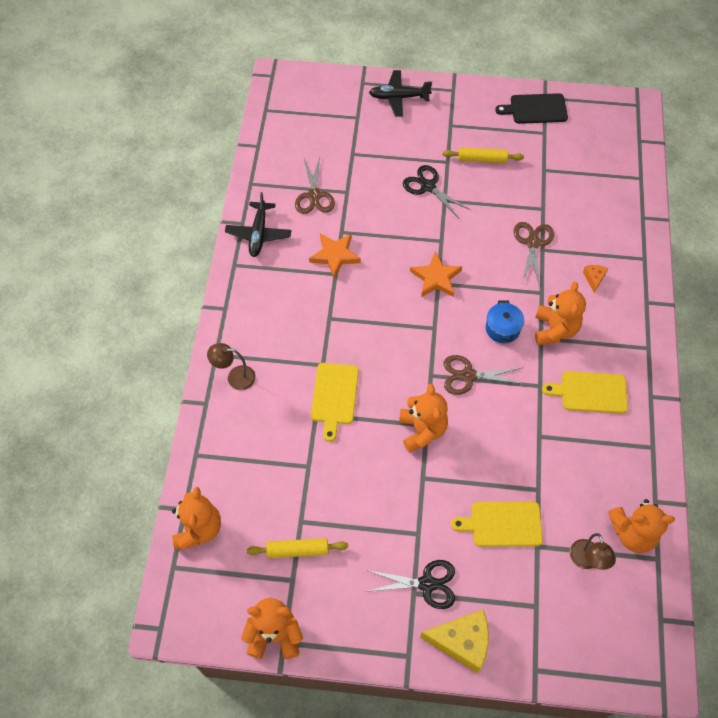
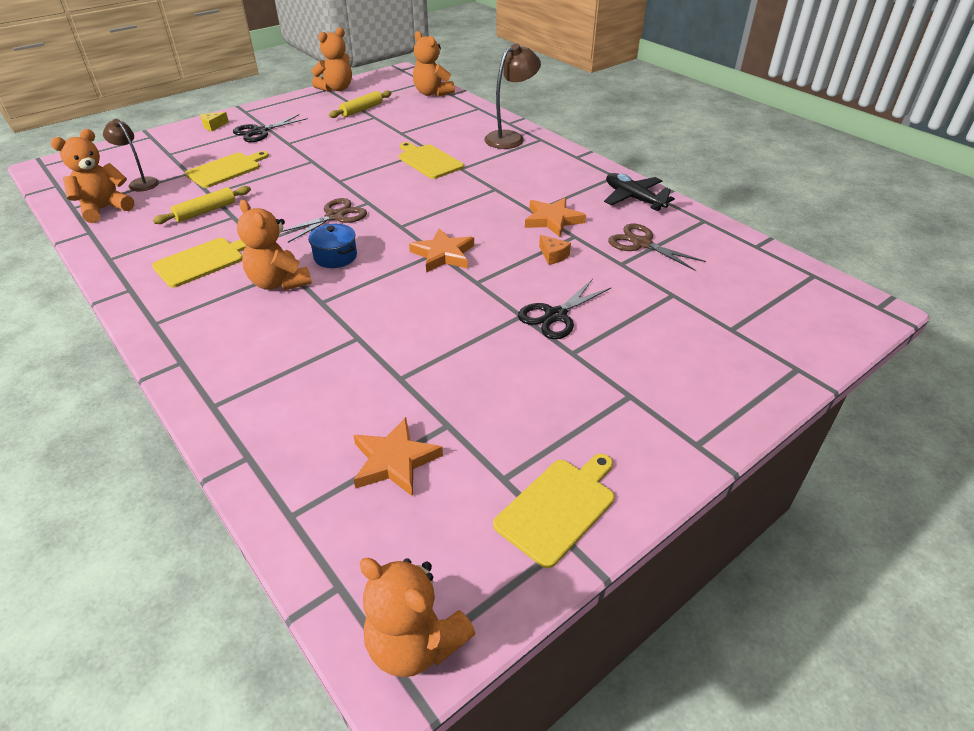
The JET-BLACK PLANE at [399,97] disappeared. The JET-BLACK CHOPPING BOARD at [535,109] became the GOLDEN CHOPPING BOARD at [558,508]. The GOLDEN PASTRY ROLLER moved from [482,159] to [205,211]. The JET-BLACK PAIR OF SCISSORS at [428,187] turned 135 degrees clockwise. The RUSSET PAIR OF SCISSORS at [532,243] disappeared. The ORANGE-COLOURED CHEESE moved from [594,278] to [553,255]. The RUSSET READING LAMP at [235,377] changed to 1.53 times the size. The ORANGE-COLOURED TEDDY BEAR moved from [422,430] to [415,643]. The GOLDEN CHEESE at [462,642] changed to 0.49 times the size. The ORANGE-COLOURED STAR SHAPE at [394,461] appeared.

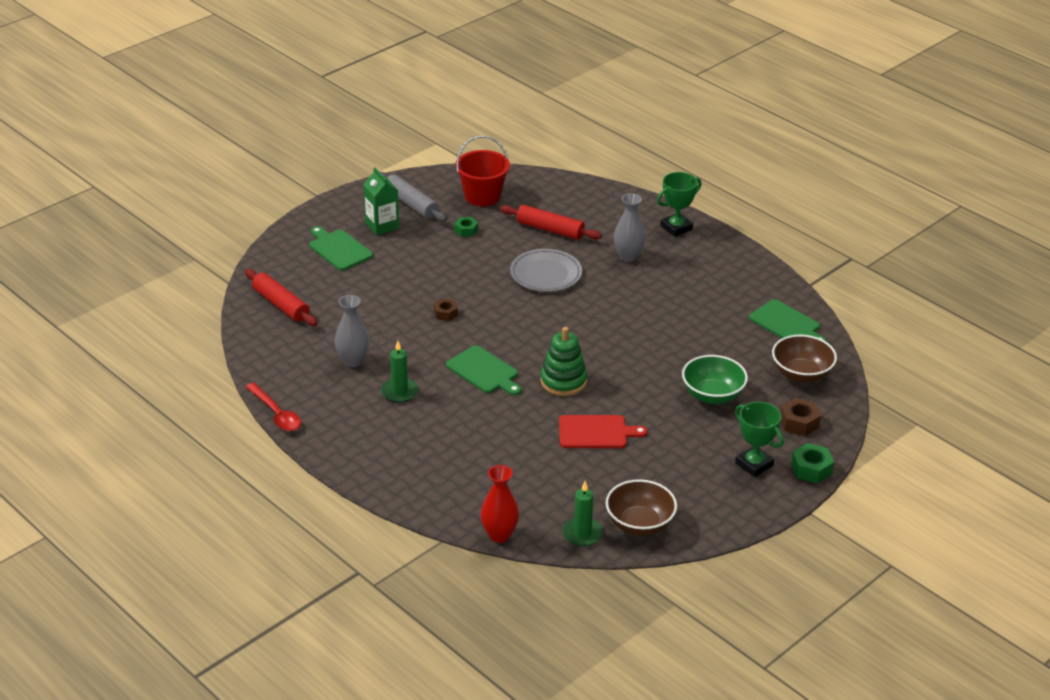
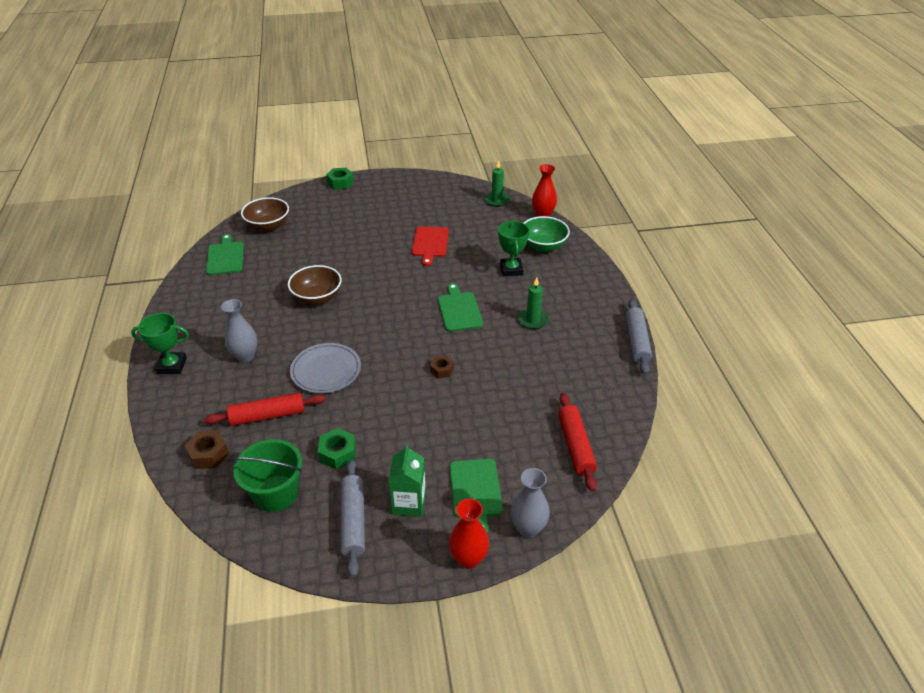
The RED PAIL at [482,196] became the GREEN PAIL at [276,493]. The RED PASTRY ROLLER at [550,229] turned 75 degrees counterclockwise. The GREEN NUT at [466,230] changed to 1.51 times the size. The ASH-GREY TALL VASE moved from [353,361] to [528,528]. The GREEN RING STACKER at [563,381] disappeared. The GREEN BOWL moved from [712,395] to [543,246]. The RED SPOON at [276,414] was replaced by the ASH-GREY PASTRY ROLLER at [637,341]. The RUSSET NUT moved from [799,423] to [209,454]. The GREEN PRIZE CUP moved from [754,464] to [511,269]. The RED CHOPPING BOARD at [596,432] turned 120 degrees counterclockwise. The RUSSET BOWL moved from [639,524] to [317,297]. The RED TALL VASE at [468,559] appeared.

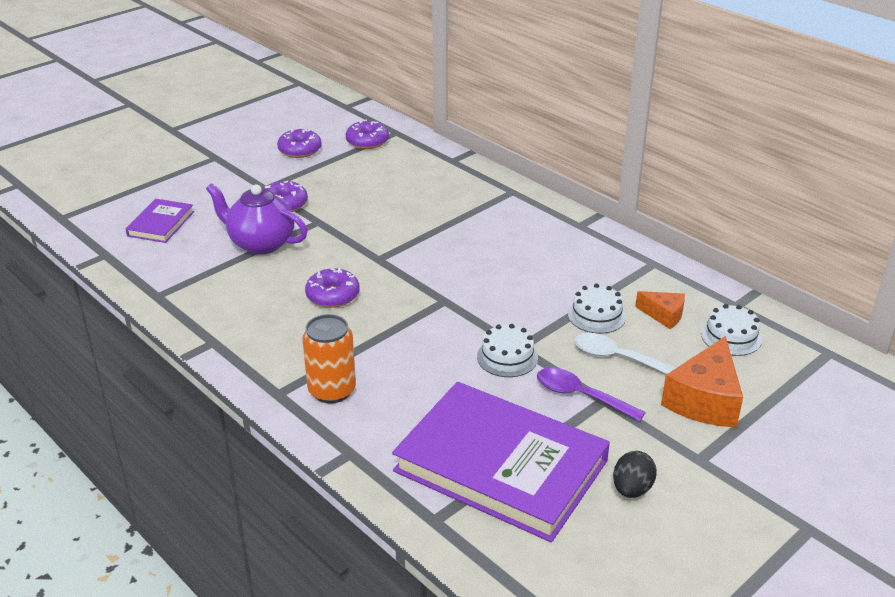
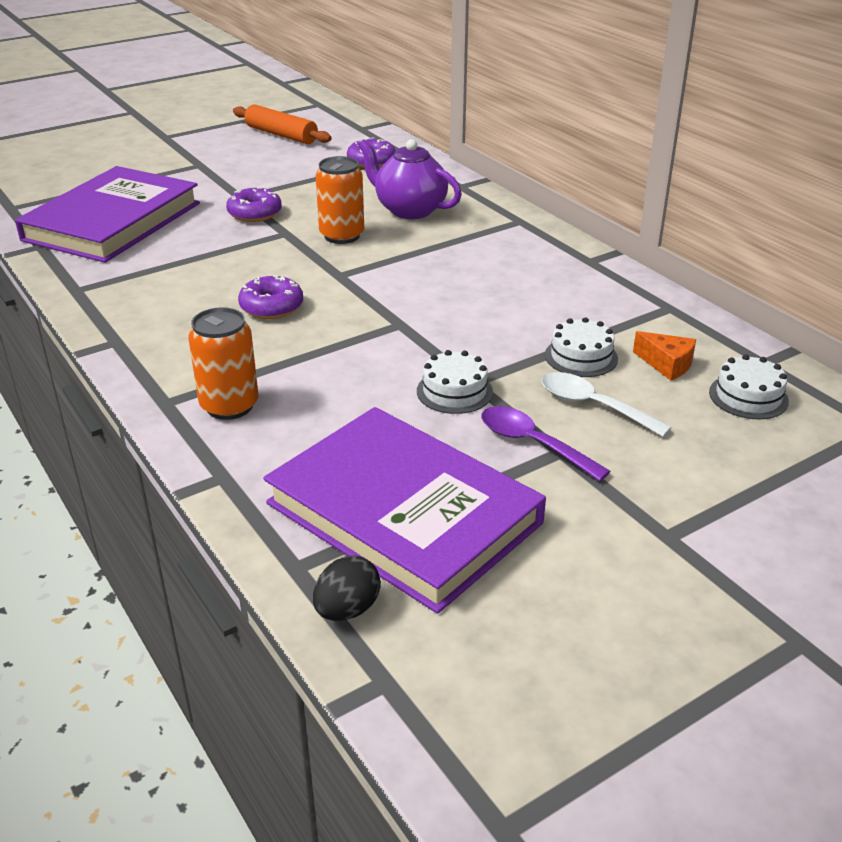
The VIOLET GLAZED DONUT at [300,150] disappeared. The VIOLET TEAPOT moved from [260,243] to [409,210]. The VIOLET HARDCOVER at [161,224] changed to 2.18 times the size. The ORANGE-COLOURED CHEESE at [704,400] disappeared. The JET-BLACK EGG SHAPE moved from [632,489] to [347,609]. The ORANGE-COLOURED PASTRY ROLLER at [281,135] appeared. The ORANGE-COLOURED SODA CAN at [342,236] appeared.

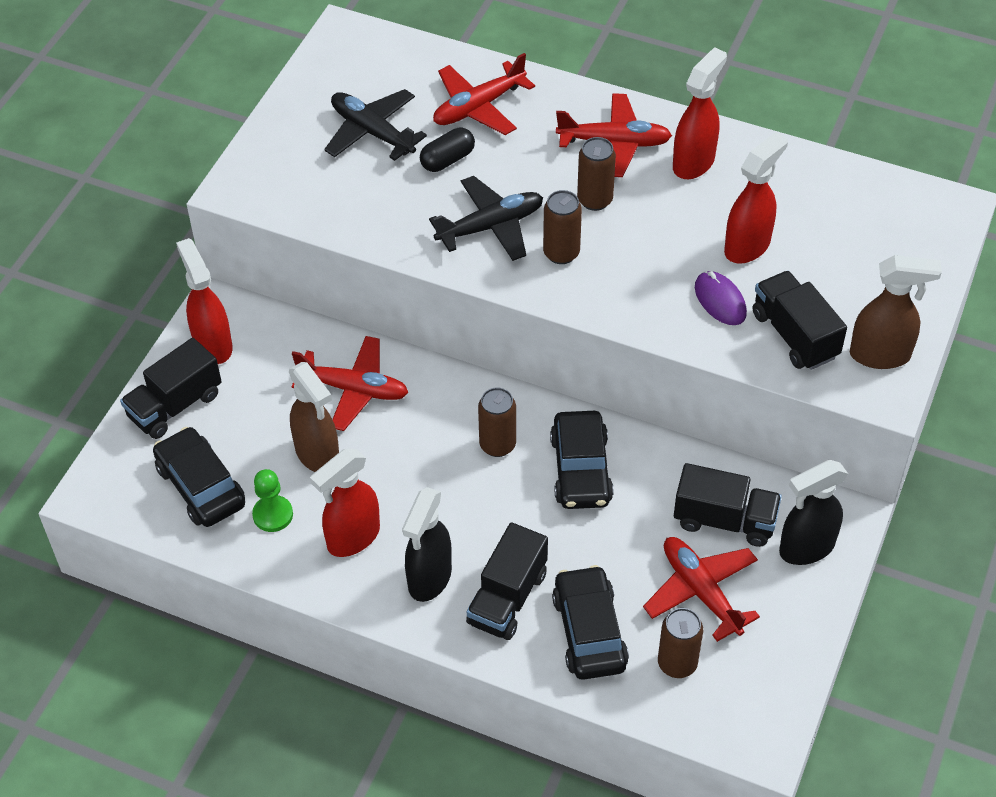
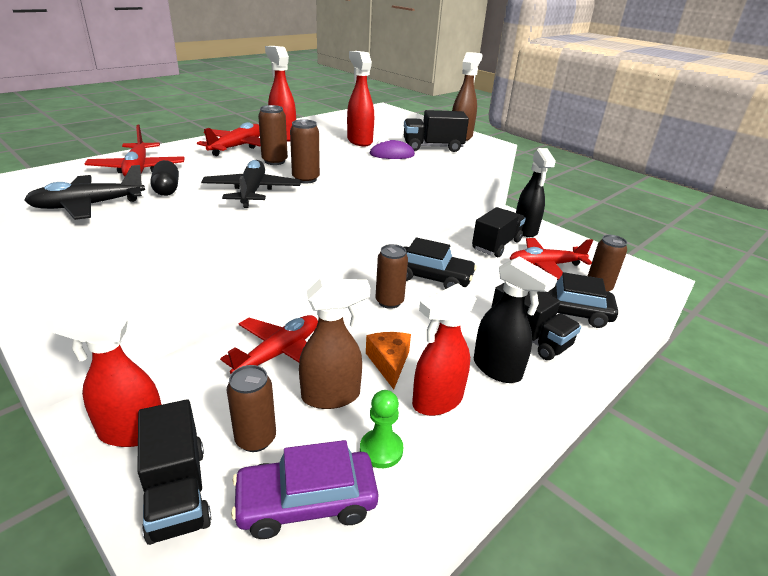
The JET-BLACK AUTOMOBILE at [201,486] became the VIOLET AUTOMOBILE at [306,502]. The RED SPRAYER at [352,538] turned 75 degrees clockwise. The ORANGE-COLOURED CHEESE at [389,363] appeared. The RUSSET SODA CAN at [255,439] appeared.

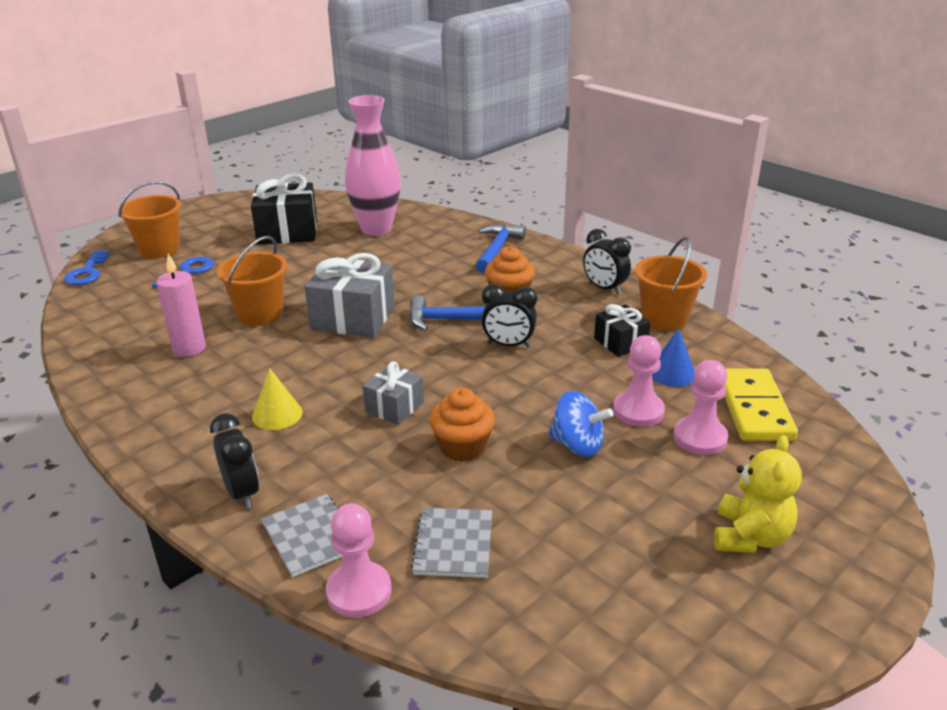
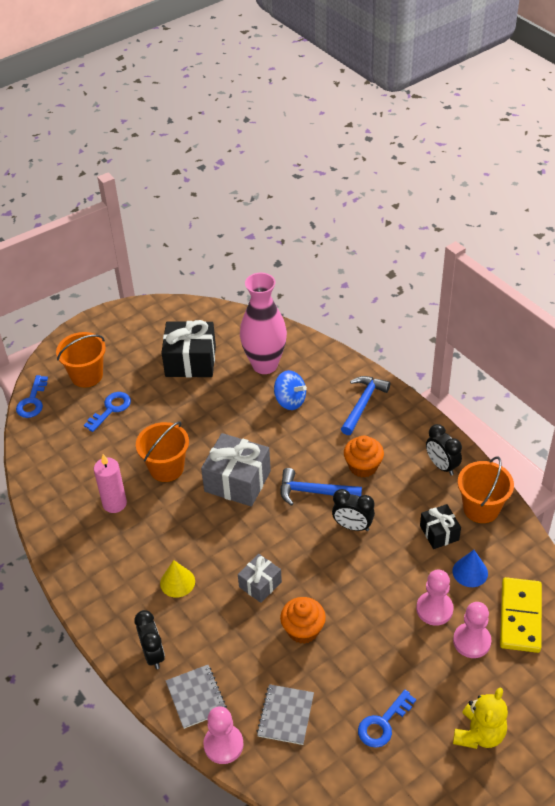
The BLUE TOY TOP moved from [577,445] to [290,401]. The BLUE LATCHKEY at [383,723] appeared.

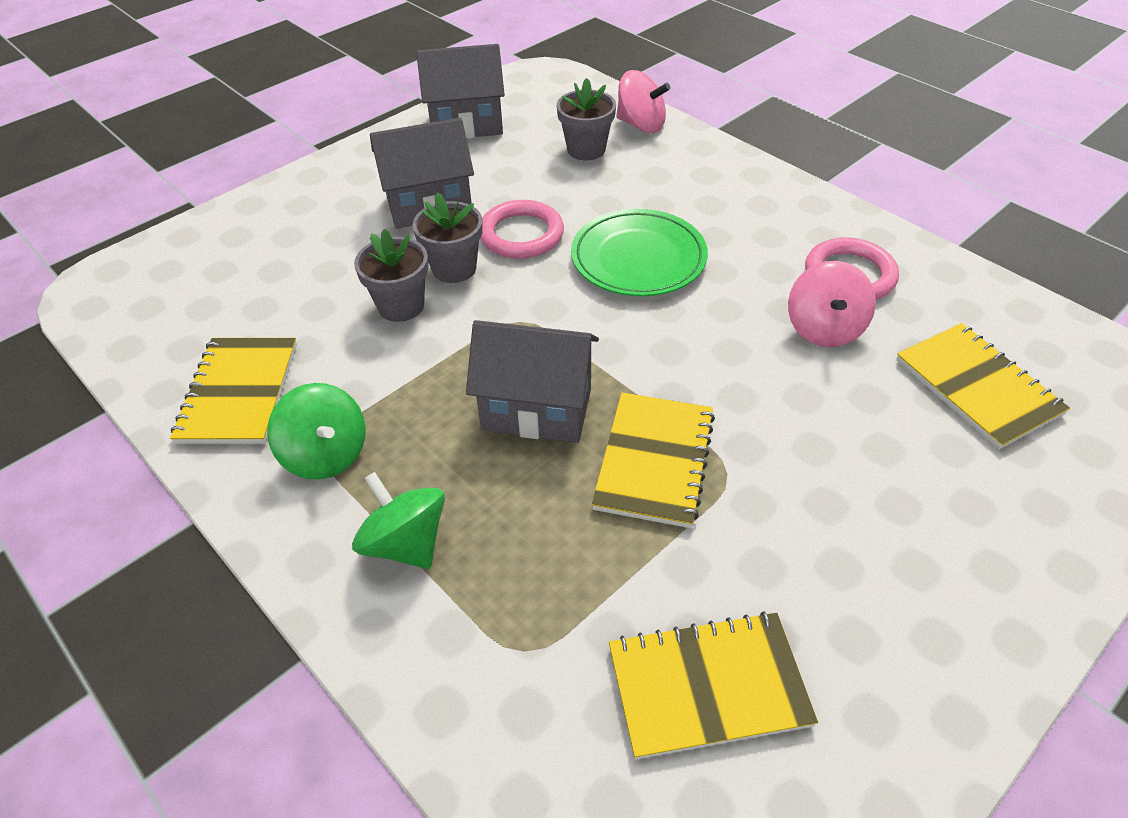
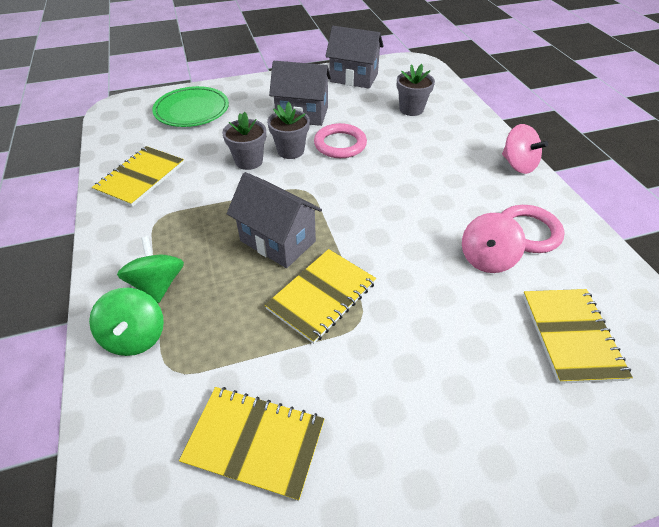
The ROSE-PINK TOY TOP moved from [641,125] to [518,164]. The GREEN DINNER PLATE moved from [638,259] to [192,111]. The GREEN TOY TOP moved from [326,454] to [135,336].

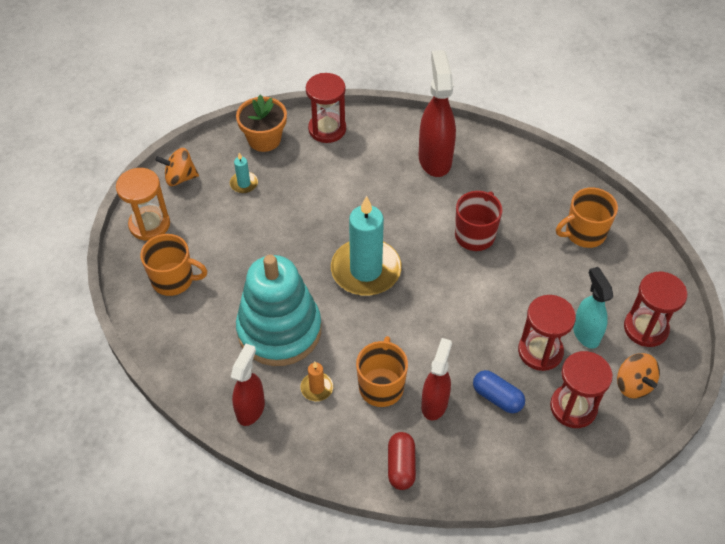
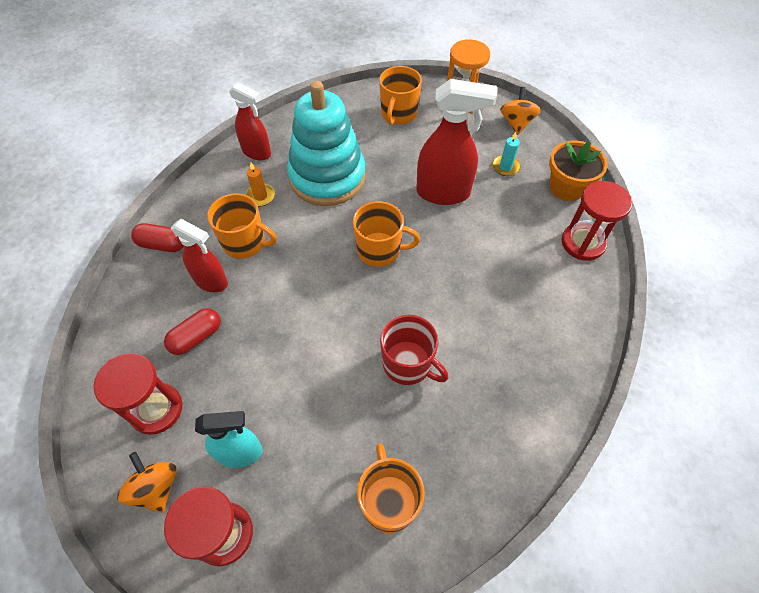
The RED SPRAYER moved from [435,159] to [443,193]. The TURQUOISE CANDLE at [366,270] was replaced by the ORANGE-COLOURED COFFEE MUG at [379,250]. The RED SAND TIMER at [540,351] disappeared. The ORANGE-COLOURED TOY TOP at [633,384] turned 75 degrees clockwise. The BLUE PILL at [497,397] became the RED PILL at [196,337].

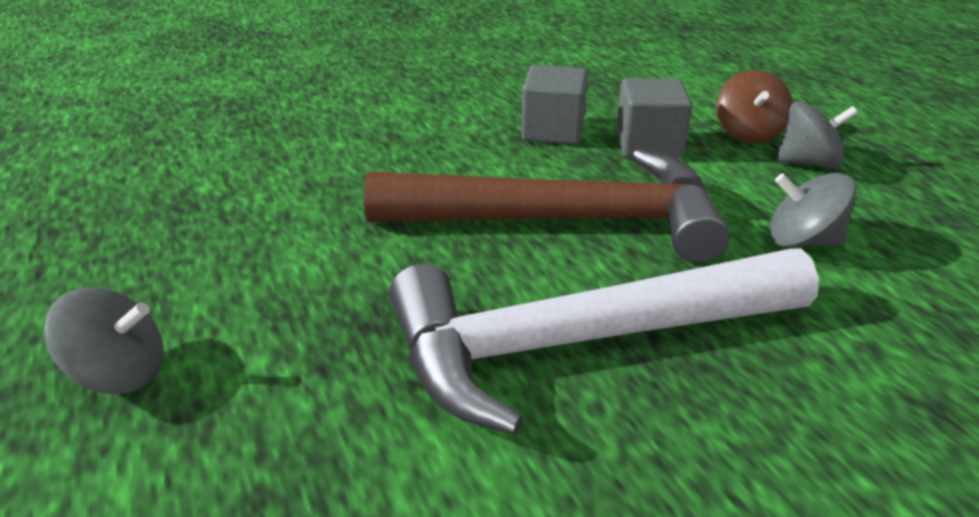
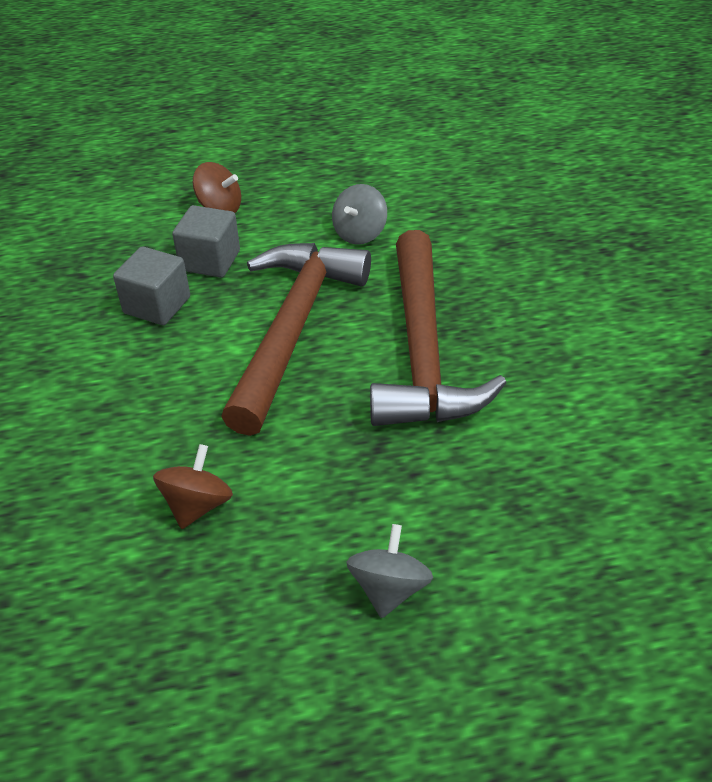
The ASH-GREY TOY TOP at [808,163] disappeared. The PURE WHITE HAMMER at [581,341] became the RUSSET HAMMER at [422,350]. The RUSSET TOY TOP at [197,505] appeared.

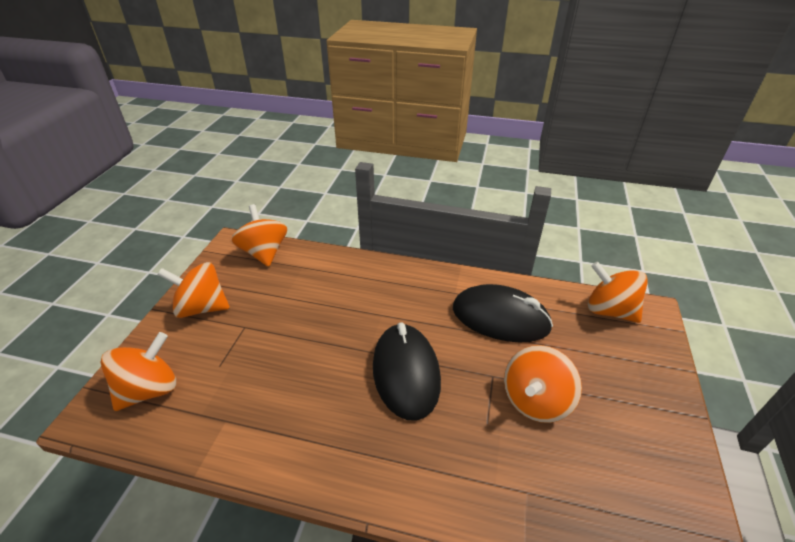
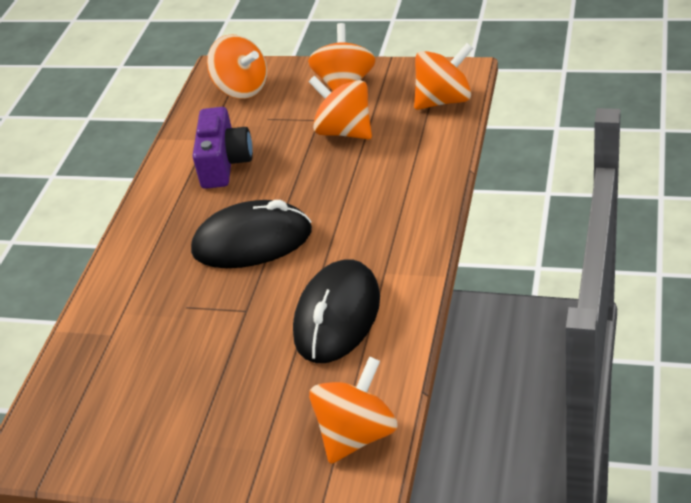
The ORANGE-COLOURED TOY TOP moved from [535,400] to [345,131]. The VIOLET PHOTO CAMERA at [224,163] appeared.

